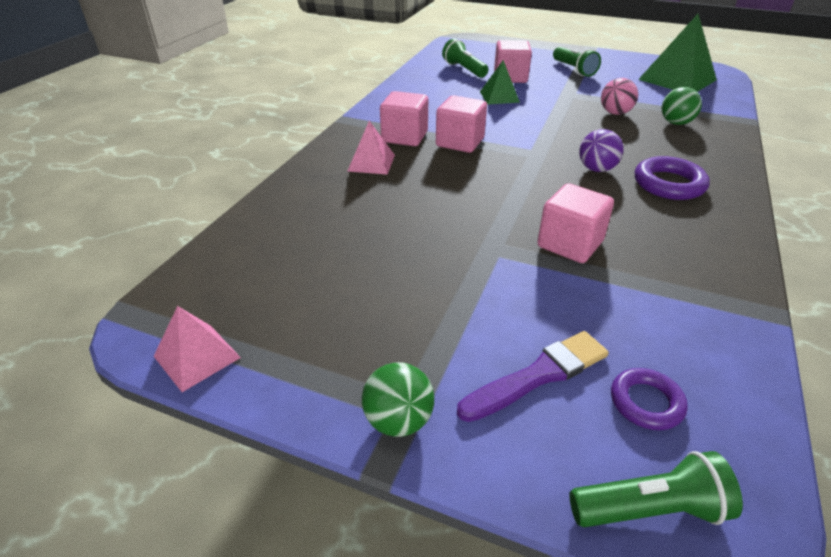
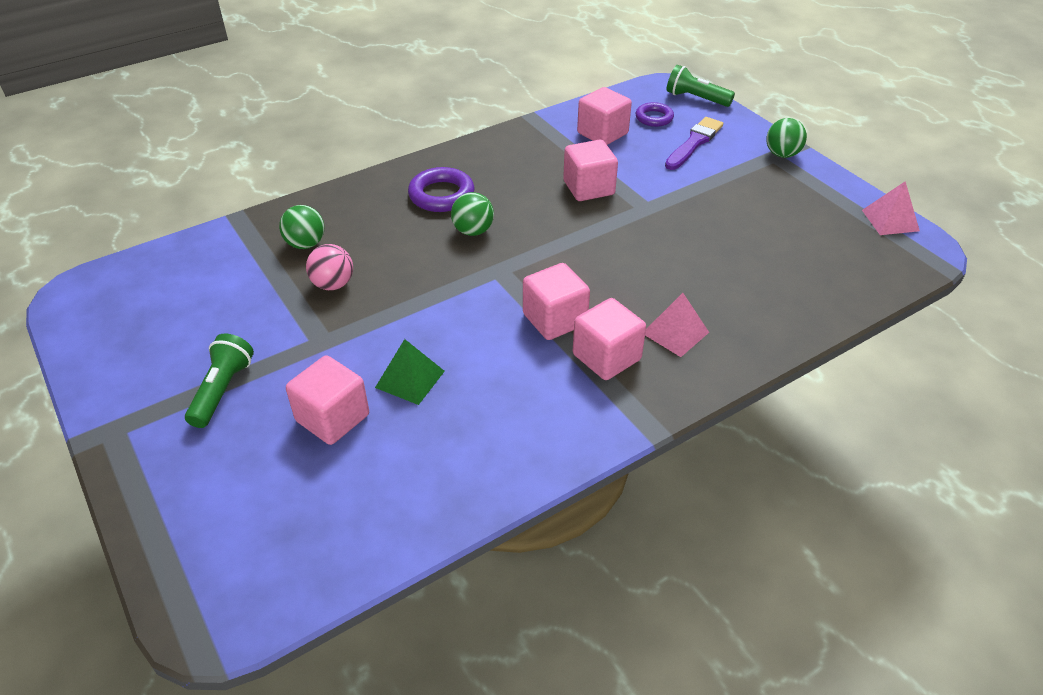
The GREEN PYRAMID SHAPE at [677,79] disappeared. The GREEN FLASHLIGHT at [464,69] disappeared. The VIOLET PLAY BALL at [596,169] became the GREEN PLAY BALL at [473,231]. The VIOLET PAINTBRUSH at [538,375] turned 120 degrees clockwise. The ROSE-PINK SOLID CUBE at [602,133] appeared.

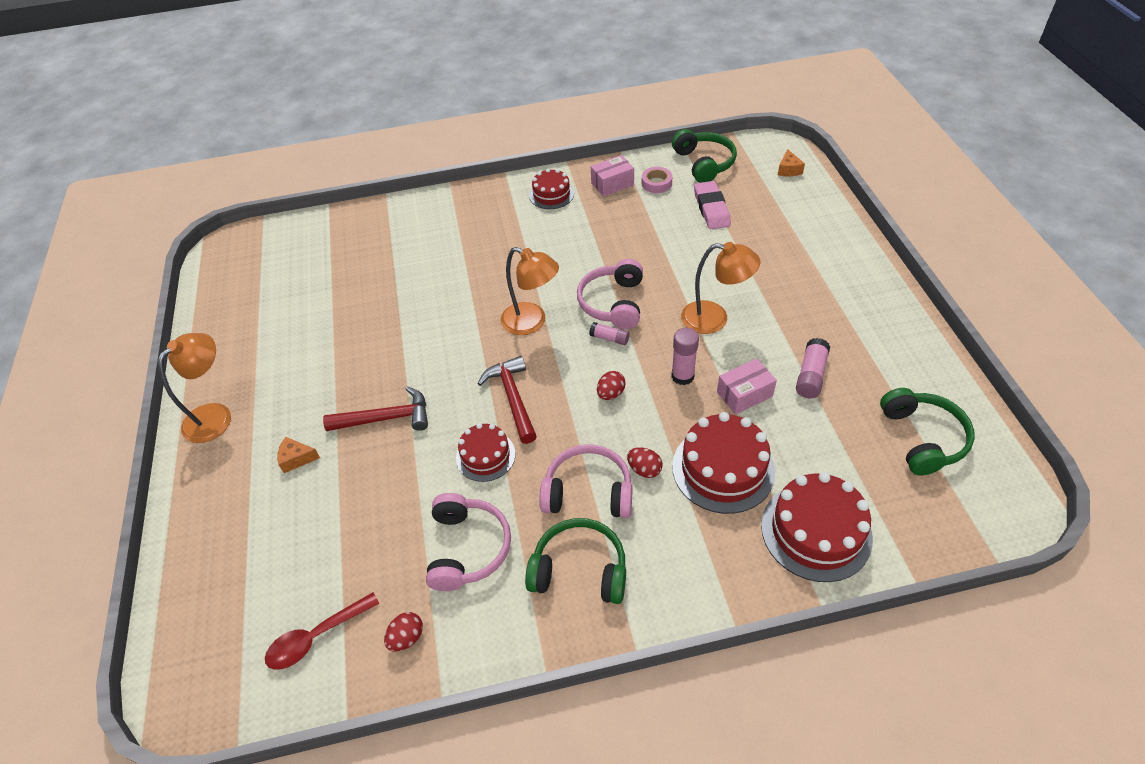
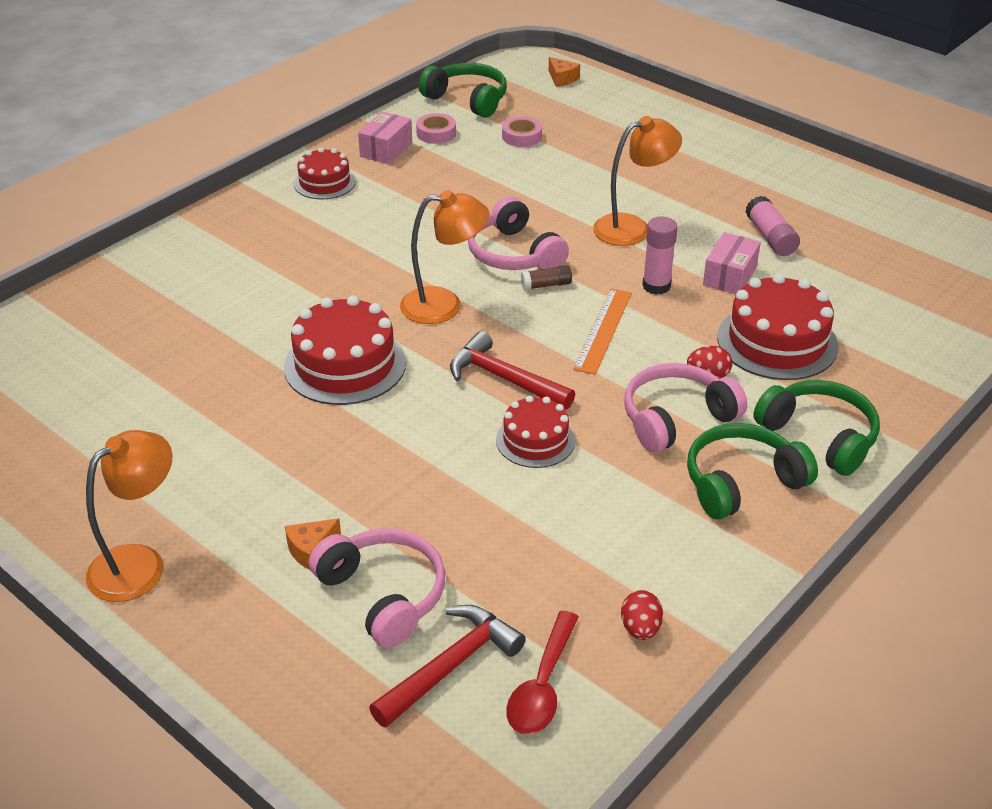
The ROSE-PINK ERASER at [711,209] was replaced by the ROSE-PINK ROLL OF TAPE at [522,136]. The ROSE-PINK GLUE STICK at [609,338] became the RUSSET GLUE STICK at [546,285]. The ORANGE-COLOURED READING LAMP at [215,415] turned 45 degrees clockwise. The RED EGG SHAPE at [610,393] was replaced by the ORANGE-COLOURED MEASURING STICK at [603,330]. The RED HAMMER moved from [386,418] to [451,666]. The GREEN OVER-EAR HEADPHONES moved from [922,438] to [819,436]. The RED LAYER CAKE moved from [816,531] to [345,364]. The ROSE-PINK OVER-EAR HEADPHONES moved from [467,548] to [383,594].

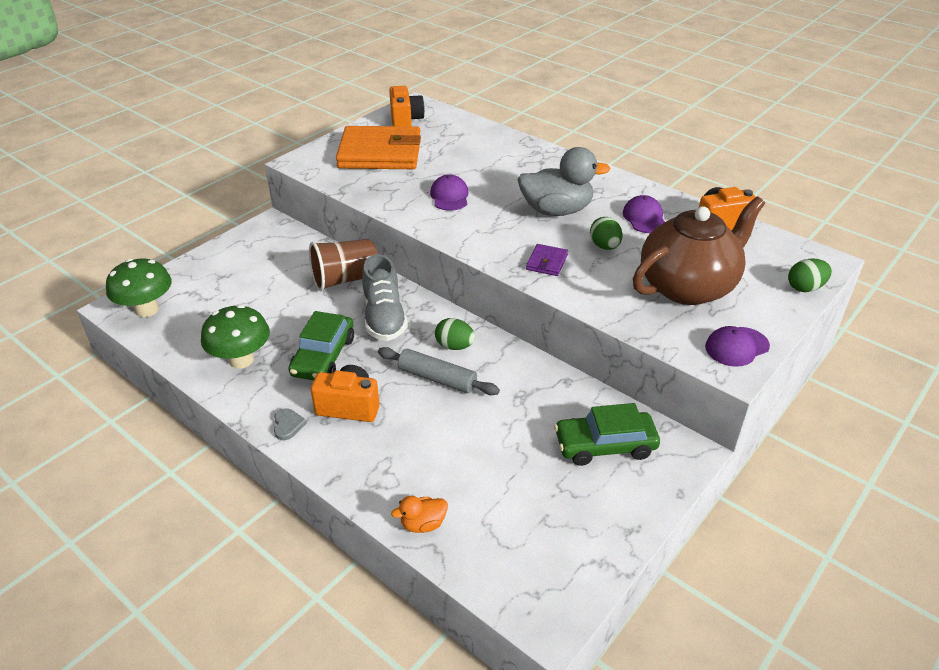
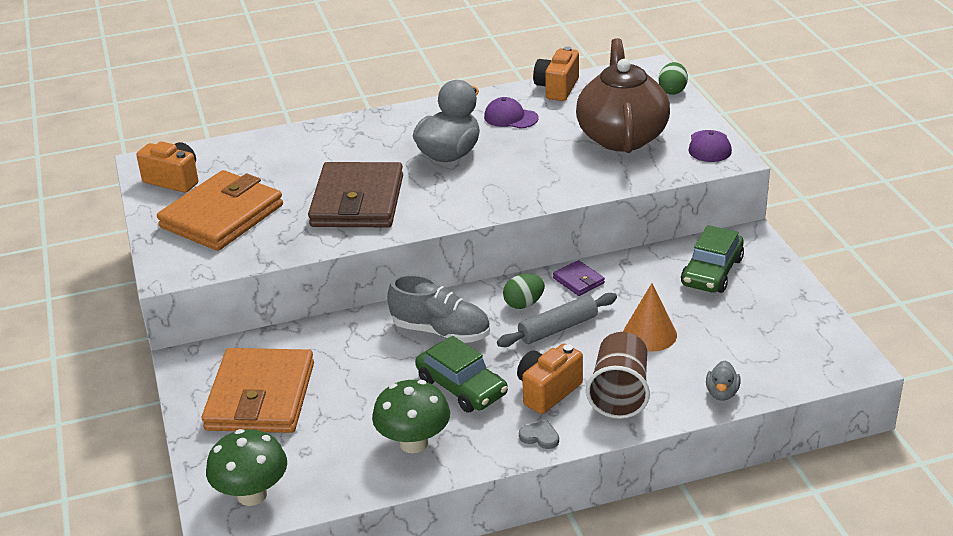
The VIOLET CAP at [449,196] was replaced by the RUSSET WALLET at [357,201]. The GREEN EGG SHAPE at [604,246] disappeared. The RUSSET CUP moved from [345,279] to [619,393]. The VIOLET WALLET moved from [546,262] to [578,281]. The ORANGE-COLOURED DUCK at [423,524] became the ASH-GREY DUCK at [722,393]. The ORANGE-COLOURED SOLID CONE at [649,334] appeared. The ORANGE-COLOURED WALLET at [260,396] appeared.

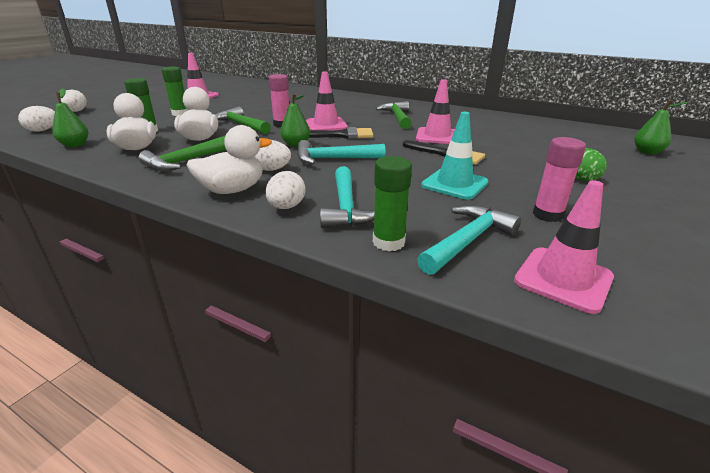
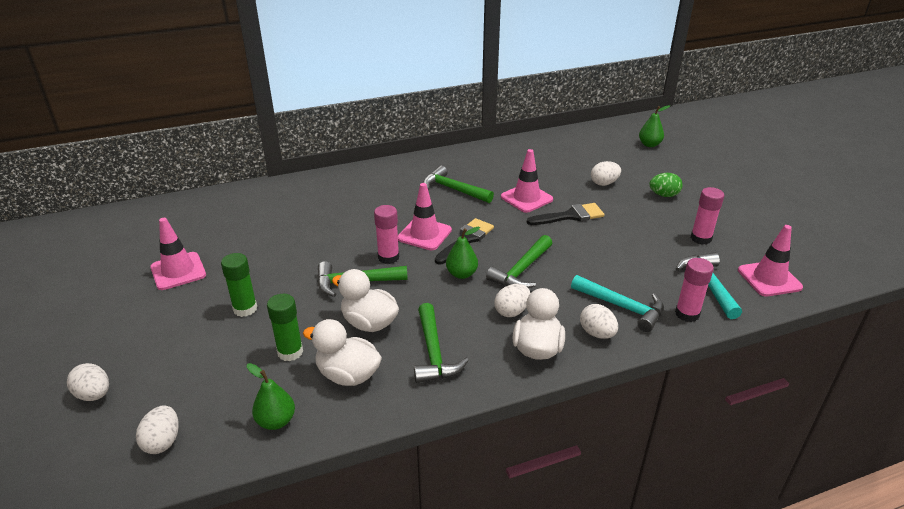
The TURQUOISE ROAD CONE at [454,184] disappeared. The TURQUOISE HAMMER at [333,159] became the GREEN HAMMER at [521,270]. The GREEN GLUE STICK at [388,242] became the ROSE-PINK GLUE STICK at [687,314]. The PURE WHITE EGG SHAPE at [604,183] appeared.

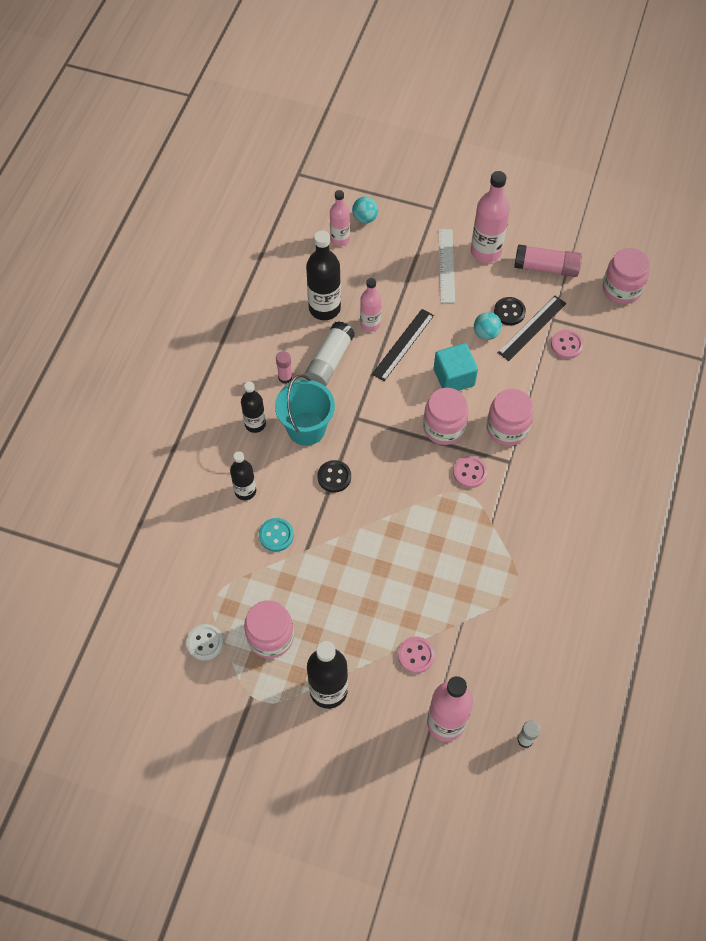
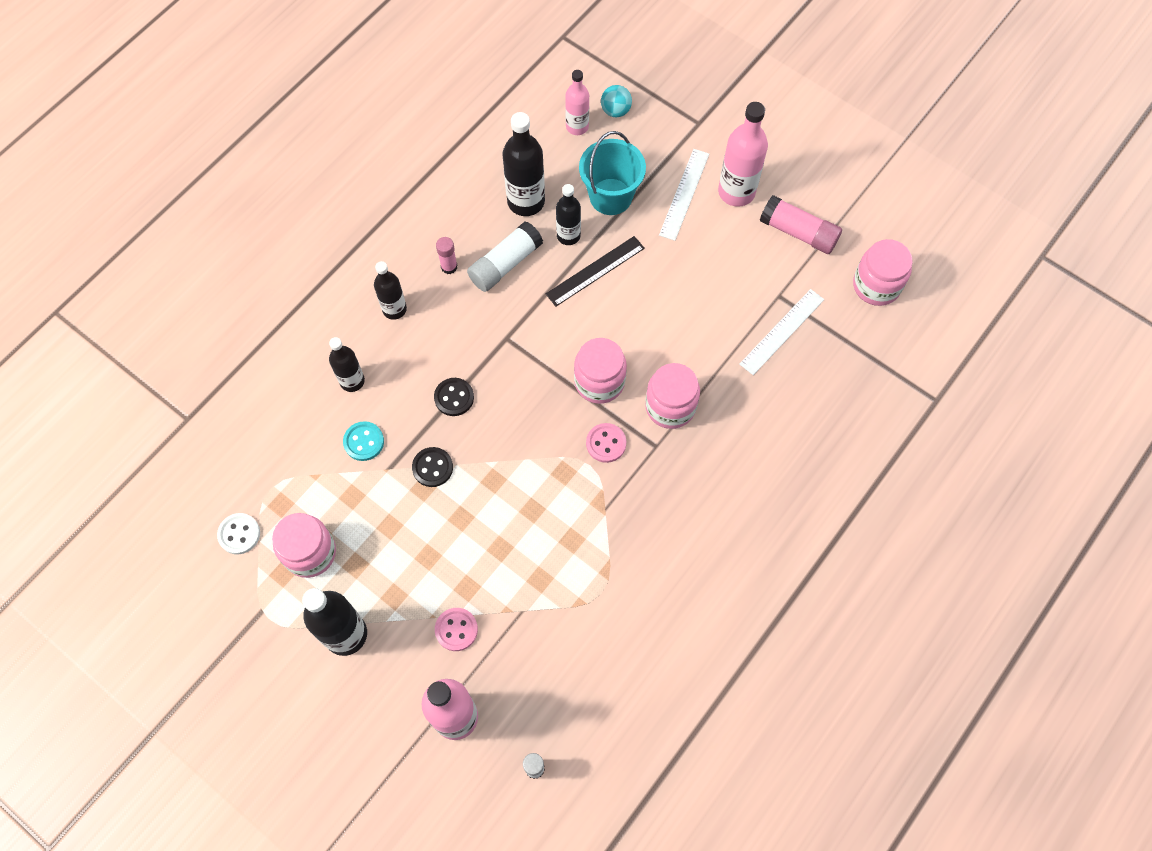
The ROSE-PINK BOTTLE at [370,324] became the JET-BLACK BOTTLE at [568,235]. The JET-BLACK MEASURING STICK at [532,328] disappeared. The JET-BLACK BUTTON moved from [509,312] to [432,467]. The TURQUOISE PLAY BALL at [486,333] disappeared. The ROSE-PINK BUTTON at [566,345] was replaced by the PURE WHITE MEASURING STICK at [782,331]. The TURQUOISE SOLID CUBE at [454,377] disappeared. The TURQUOISE PAIL moved from [306,428] to [610,196].

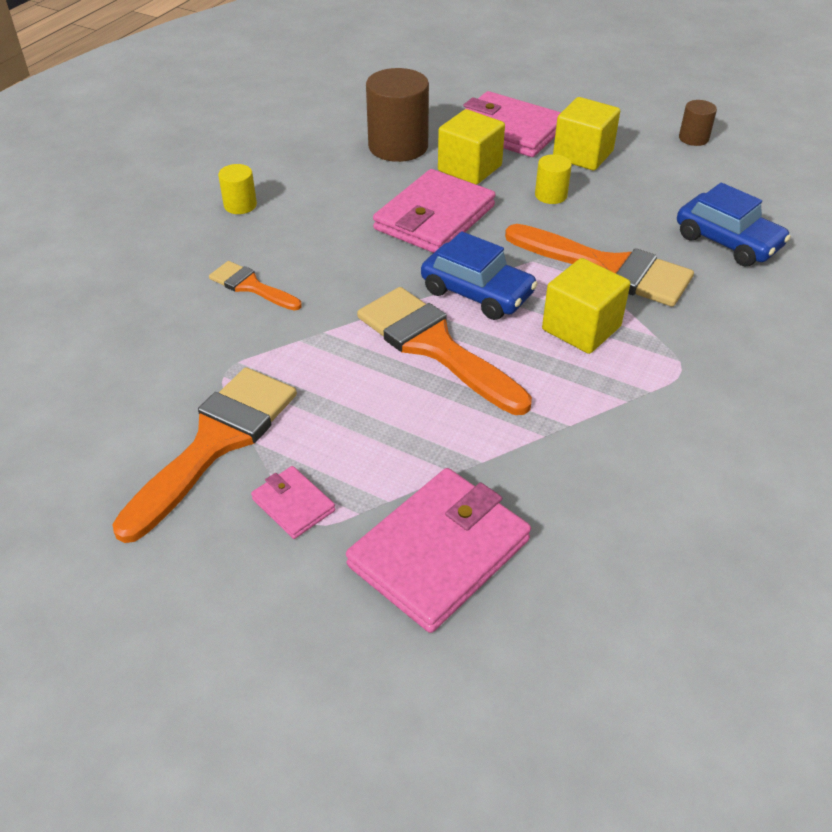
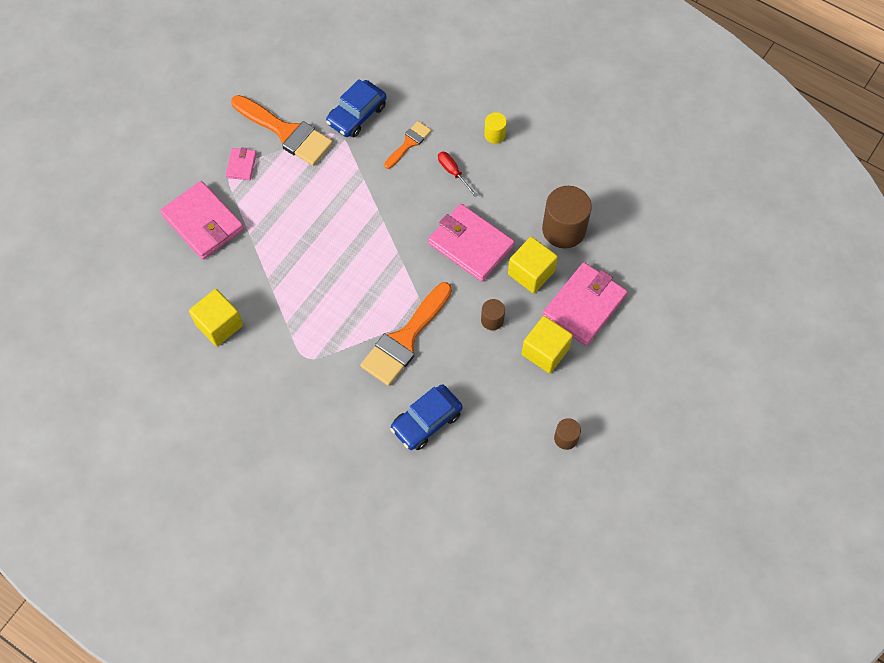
The GOLDEN CYLINDER SHAPE at [551,195] became the RUSSET CYLINDER SHAPE at [492,320]. The BLUE AUTOMOBILE moved from [477,292] to [357,114]. The GOLDEN SOLID CUBE moved from [581,328] to [219,325]. The ORANGE-COLOURED PAINTBRUSH at [434,346] disappeared. The ROSE-PINK WALLET at [293,505] turned 45 degrees counterclockwise. The RED HAND SCREWDRIVER at [453,172] appeared.

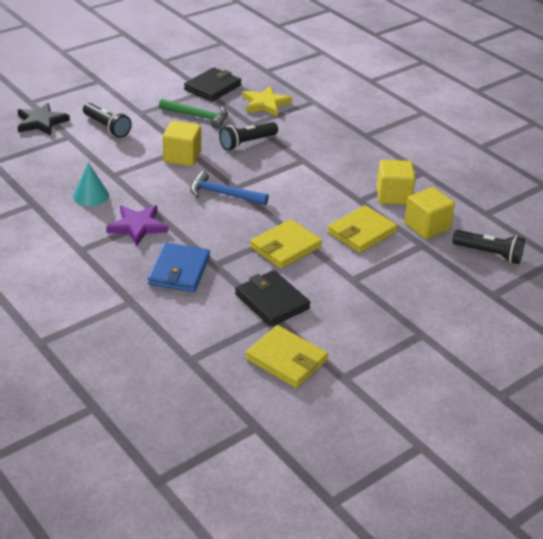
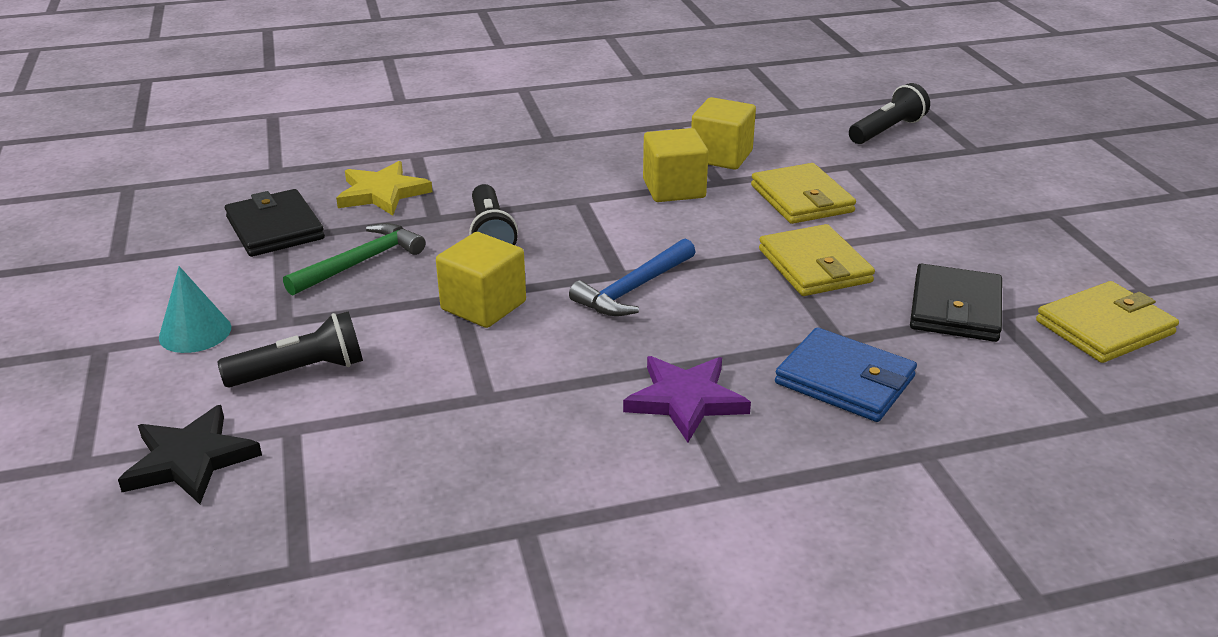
The TURQUOISE SOLID CONE moved from [91,195] to [195,332]. The GOLDEN SOLID CUBE moved from [426,226] to [674,189]. The JET-BLACK WALLET at [272,301] turned 60 degrees counterclockwise.

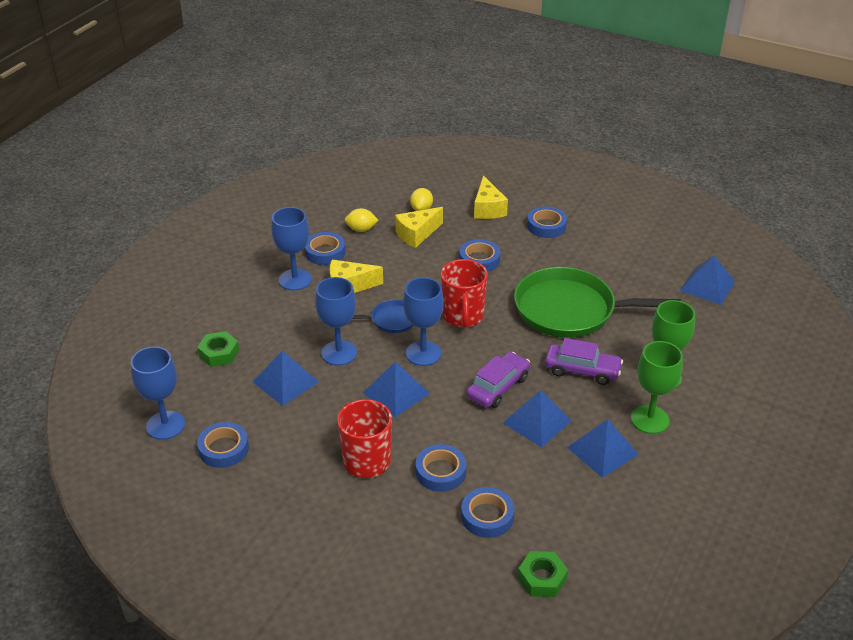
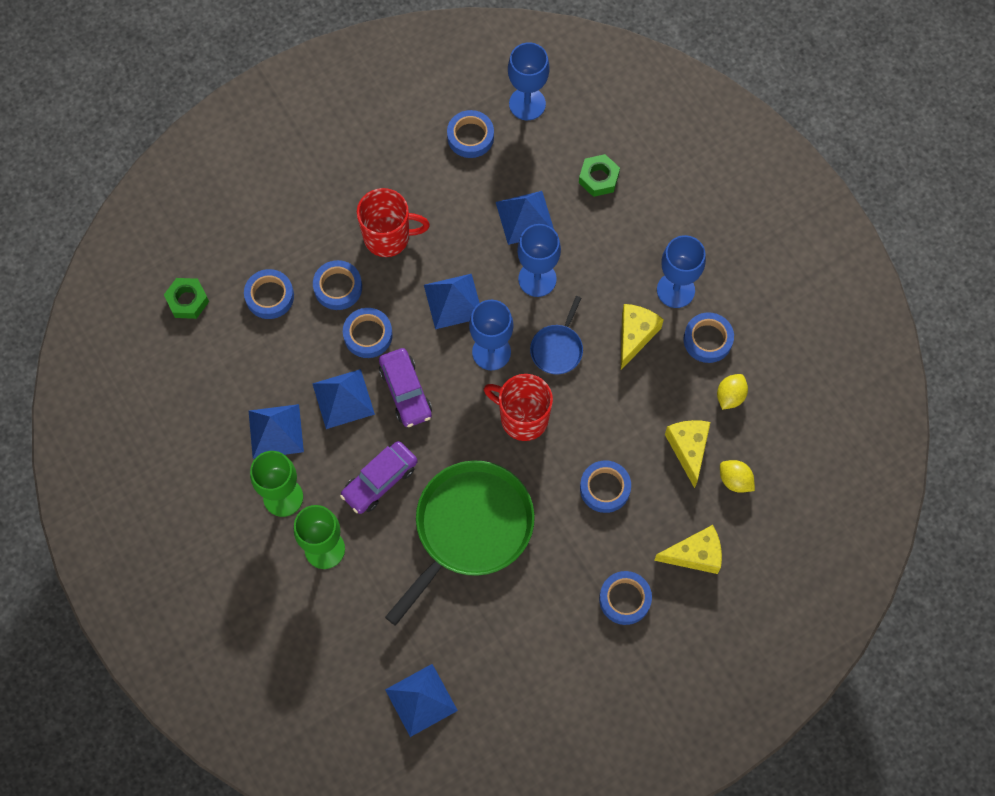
The GOLDEN CHEESE at [488,209] turned 150 degrees clockwise. The BLUE ROLL OF TAPE at [368,335] appeared.

